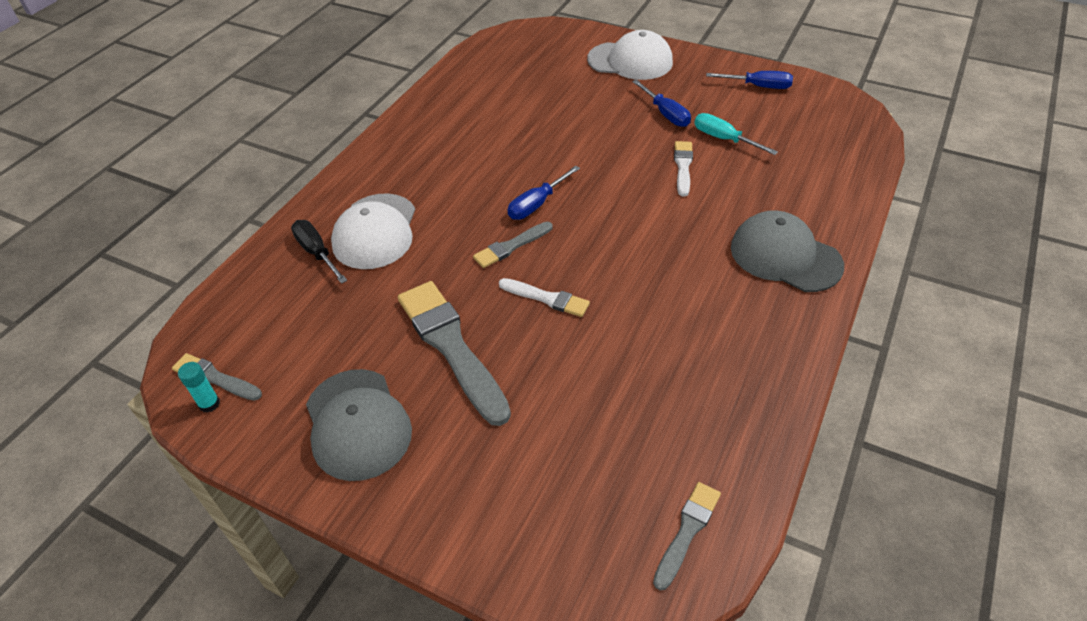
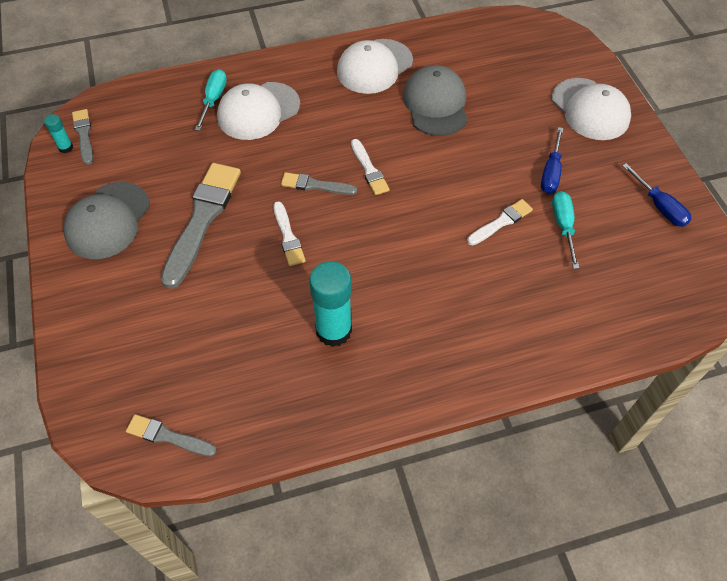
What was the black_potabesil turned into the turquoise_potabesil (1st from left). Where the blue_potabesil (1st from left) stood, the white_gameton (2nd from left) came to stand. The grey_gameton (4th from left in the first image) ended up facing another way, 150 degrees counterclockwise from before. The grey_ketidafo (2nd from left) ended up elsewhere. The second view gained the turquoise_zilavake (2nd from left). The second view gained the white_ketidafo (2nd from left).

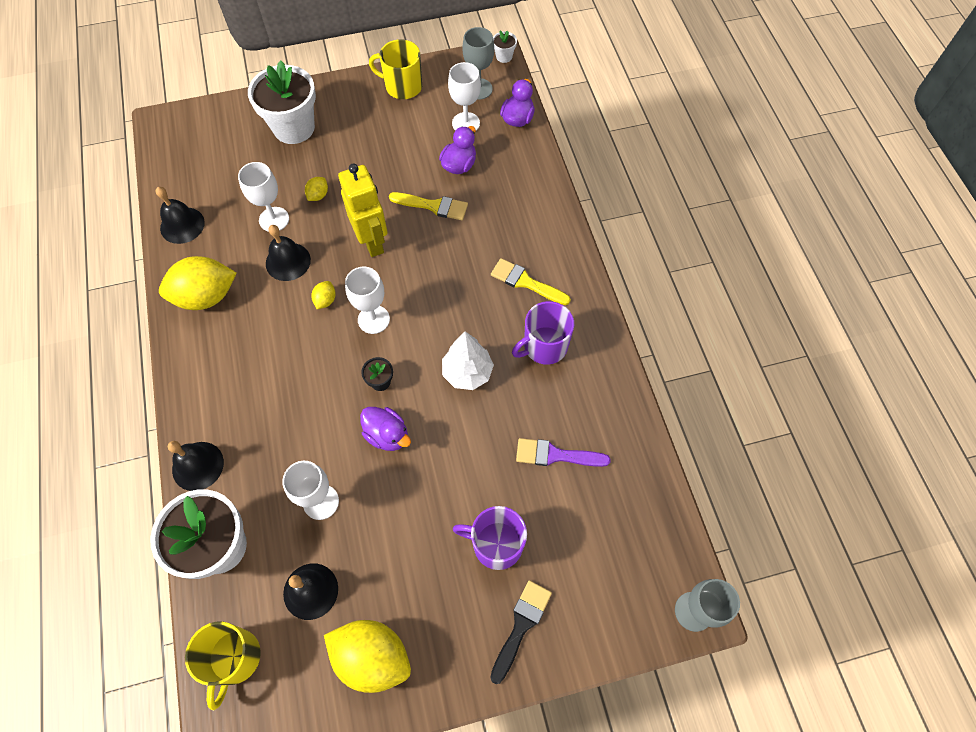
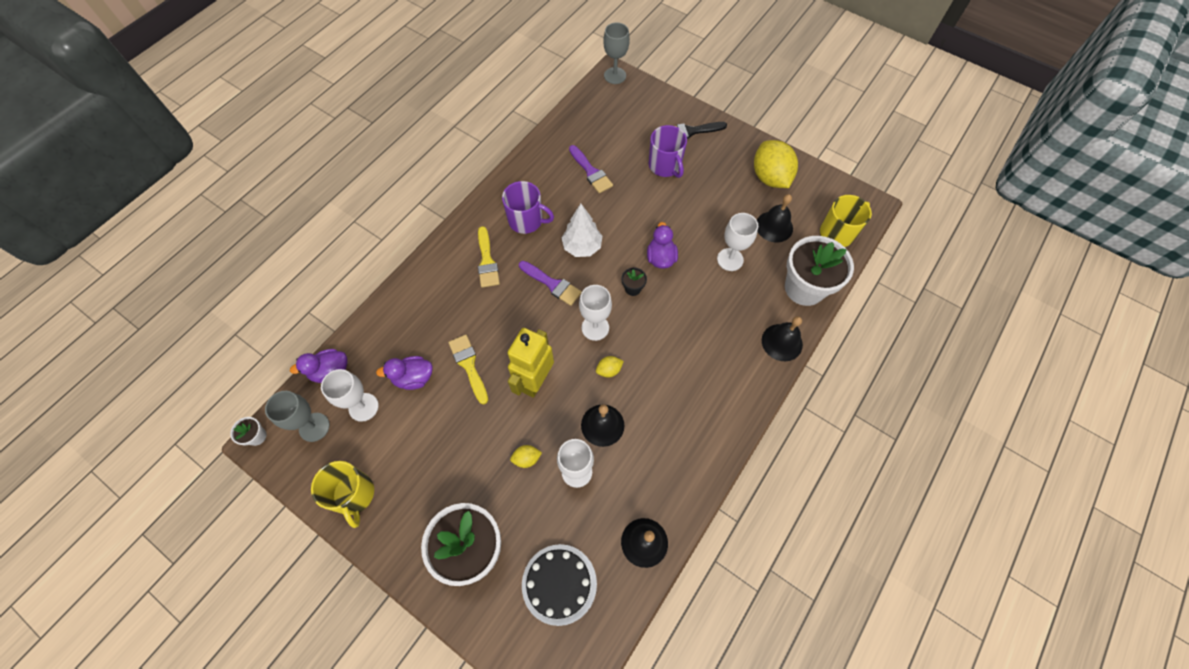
The second view lost the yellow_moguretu (1st from left). The second view gained the purple_gameton (1st from left). The second view gained the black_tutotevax.

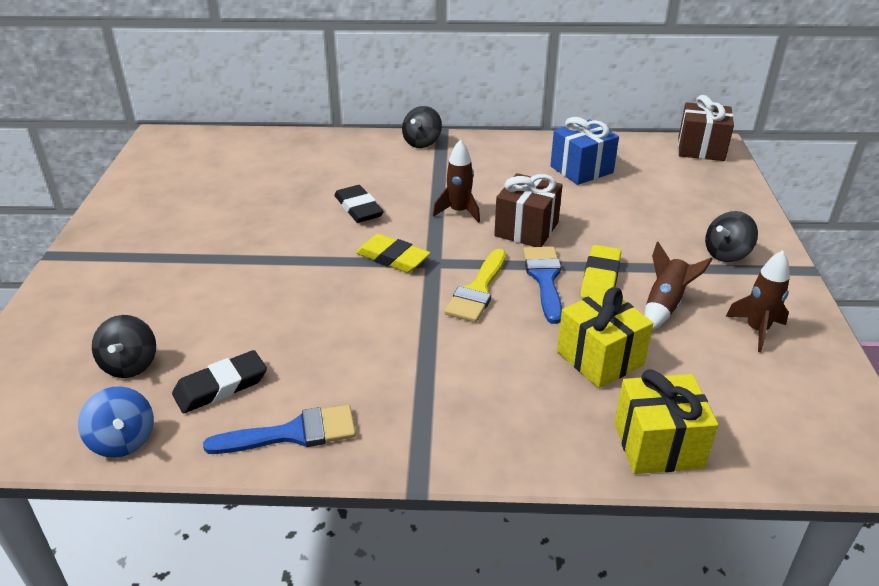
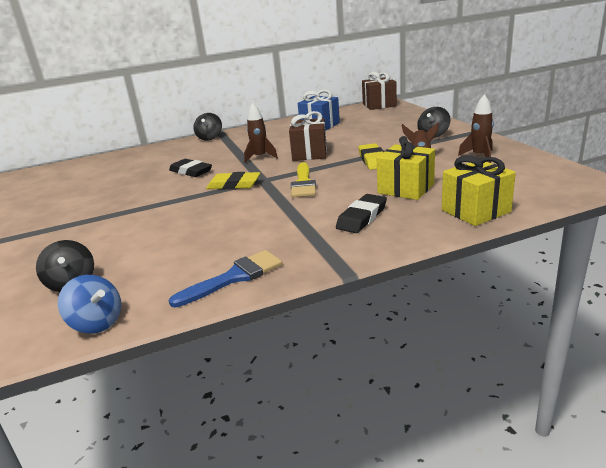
The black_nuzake (1st from left in the first image) ended up elsewhere. The second view lost the blue_gameton (2nd from left).

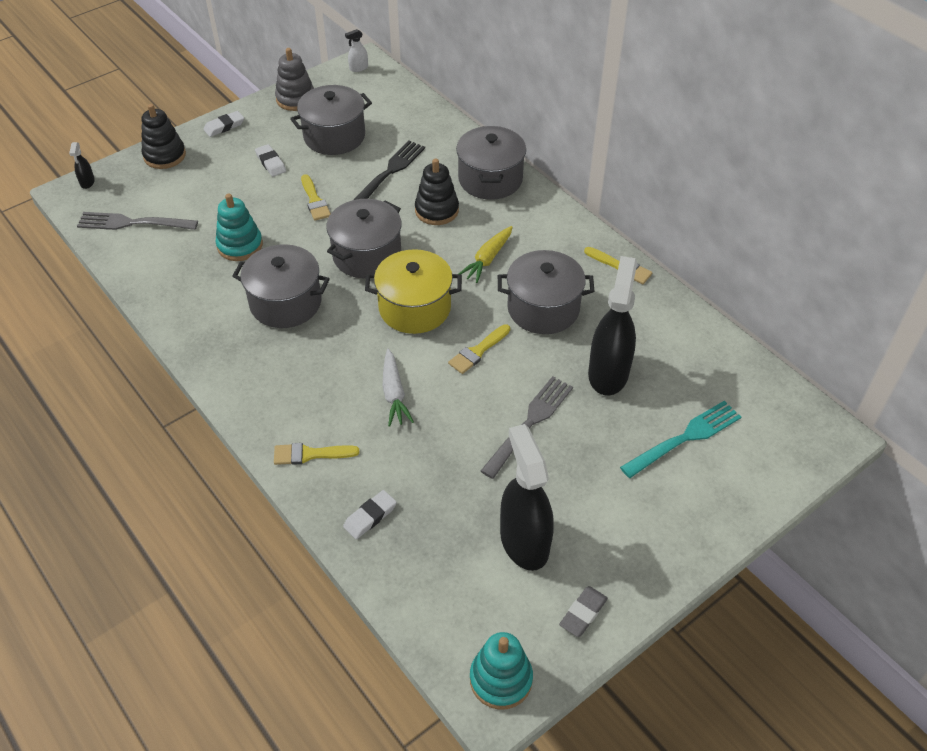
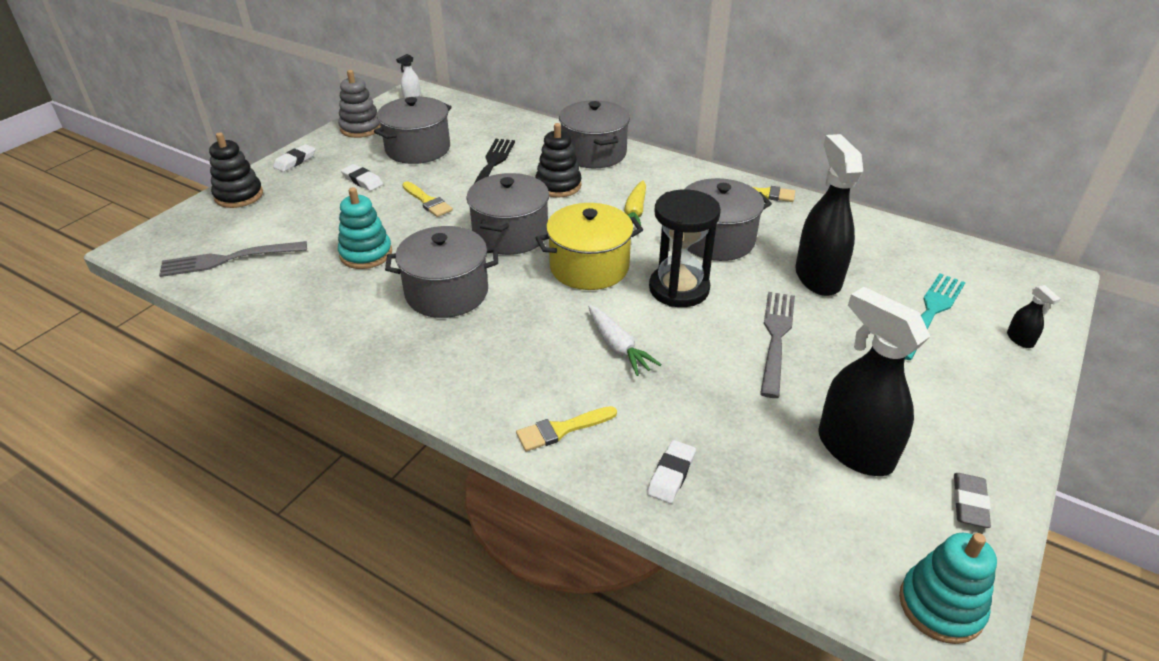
The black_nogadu (1st from left in the first image) ended up elsewhere. Where the yellow_gameton (3rd from left) stood, the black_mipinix came to stand.

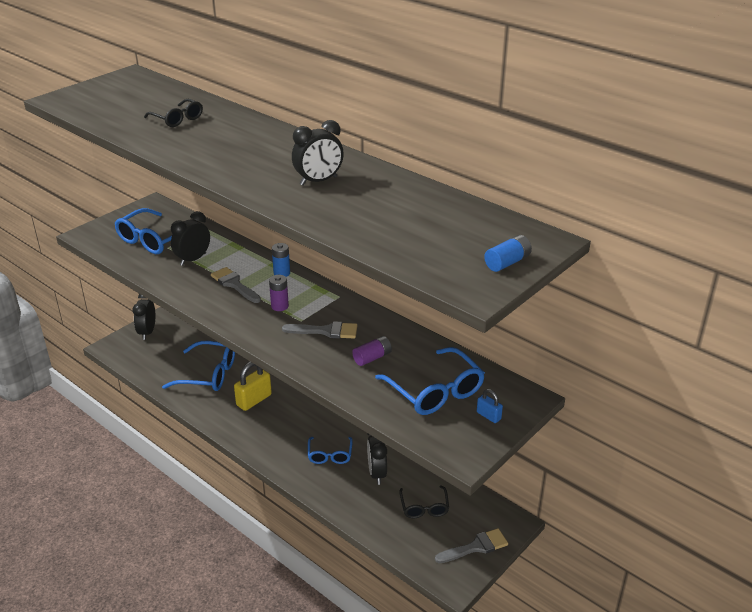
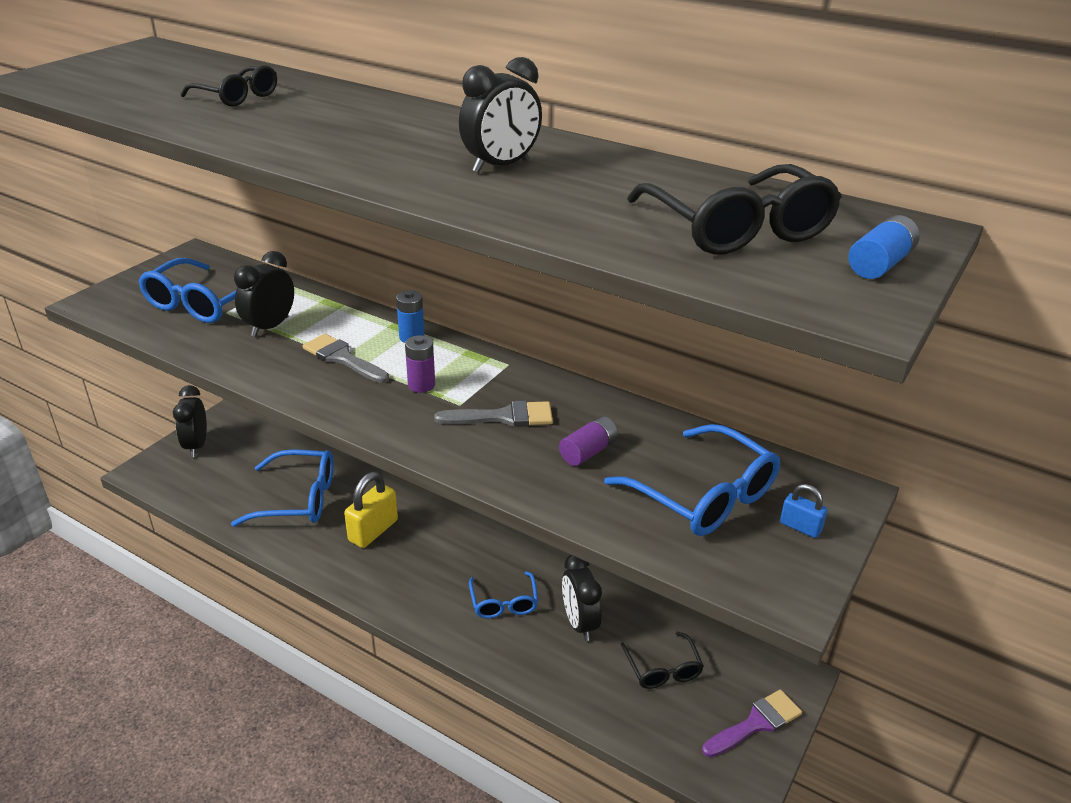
What was the grey_gameton (3rd from left) turned into the purple_gameton. The second view gained the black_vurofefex (3rd from left).

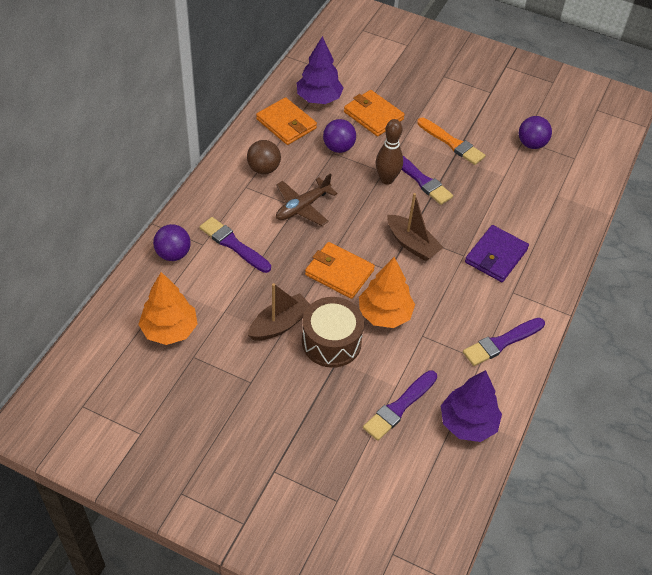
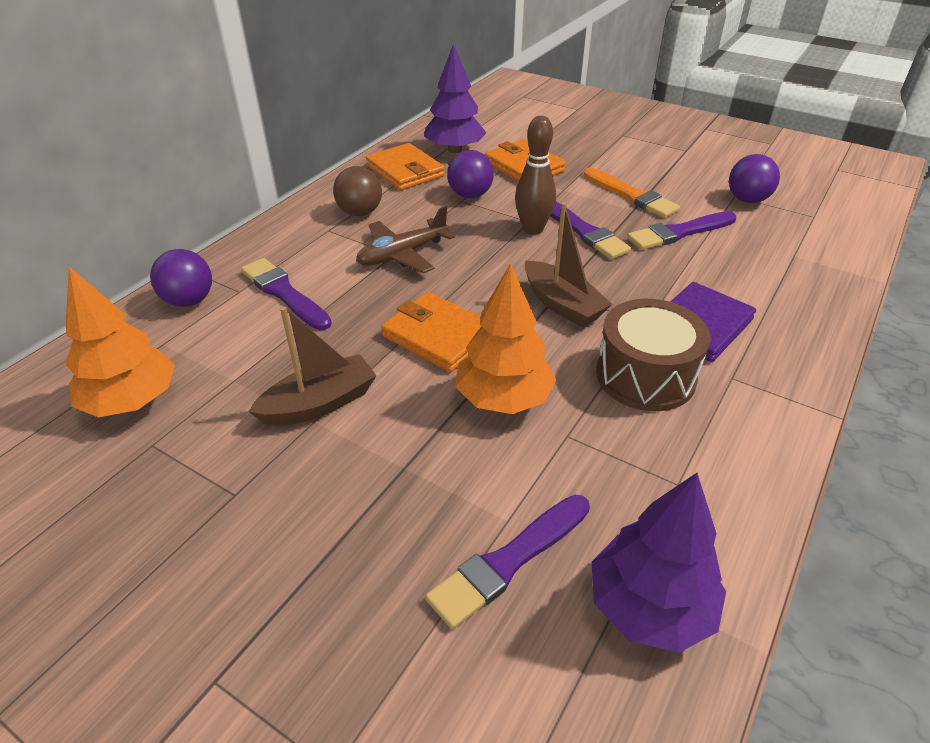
The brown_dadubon ended up elsewhere. The purple_gameton (4th from left) ended up elsewhere.

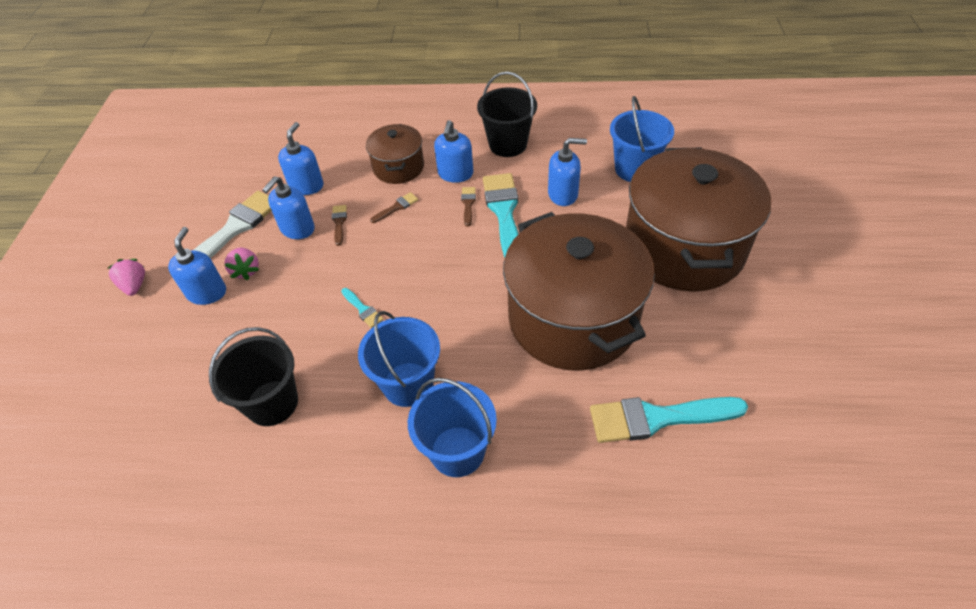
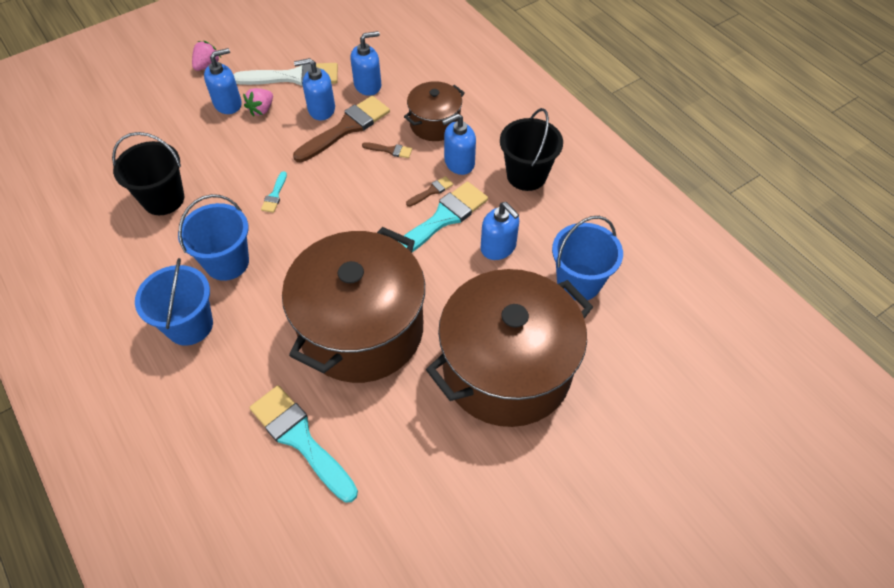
The size of the brown_gameton (1st from left) changed by a factor of 2.23.

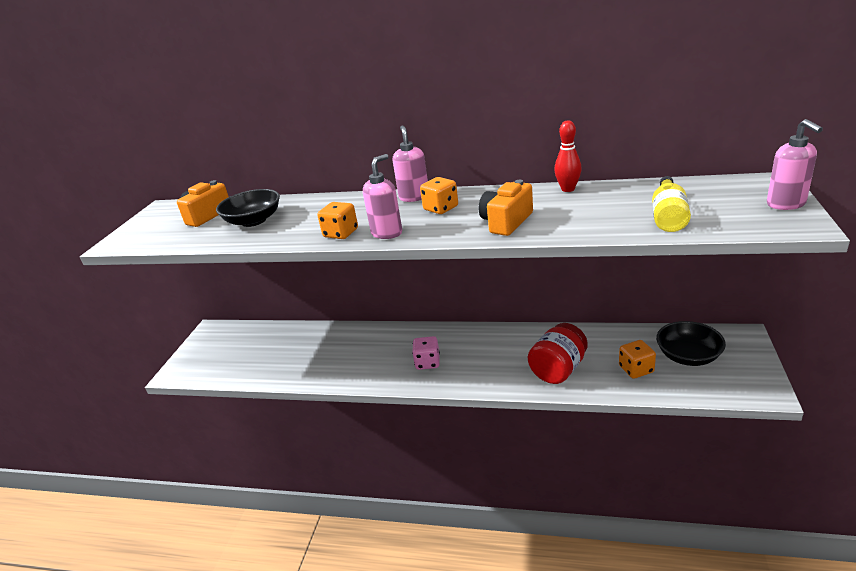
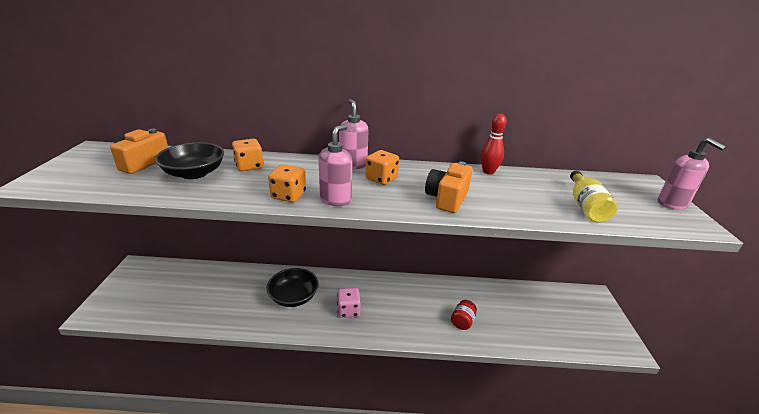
The size of the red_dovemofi changed by a factor of 0.56. The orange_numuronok (3rd from left in the first image) ended up elsewhere. The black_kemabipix (2nd from left) ended up elsewhere.

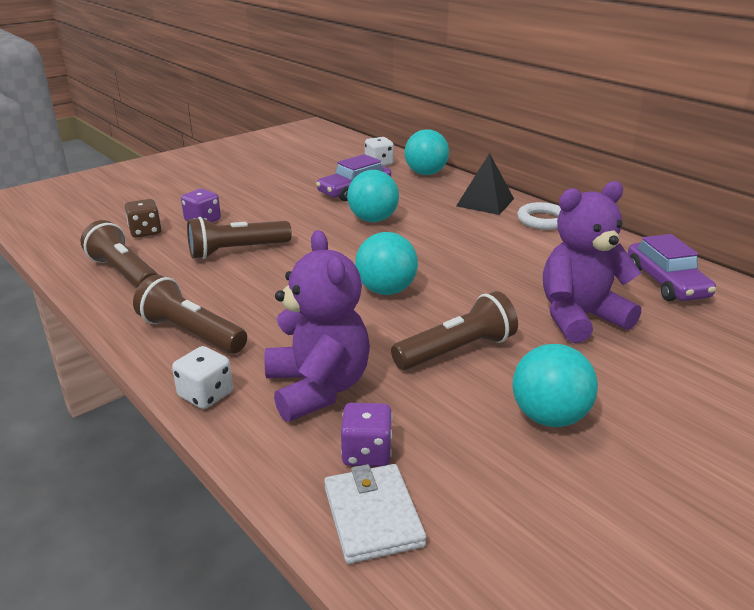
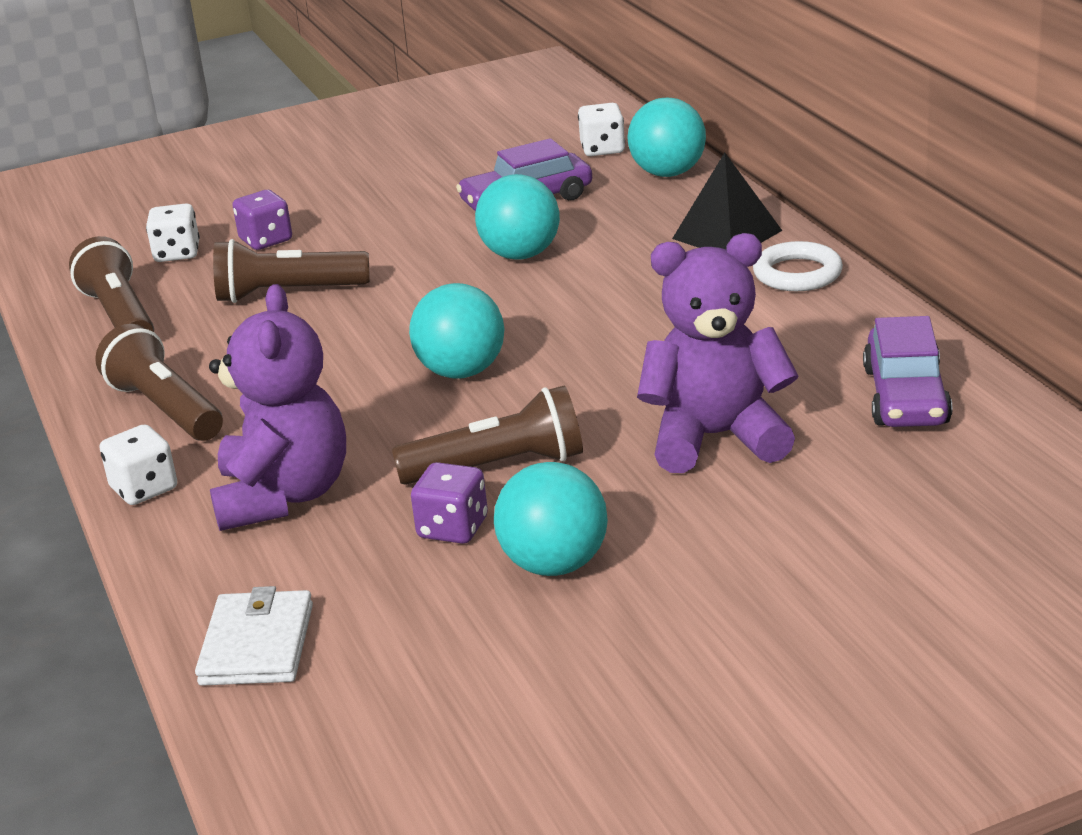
What was the brown_numuronok turned into the white_numuronok (2nd from left). The purple_numuronok (2nd from left) ended up elsewhere.

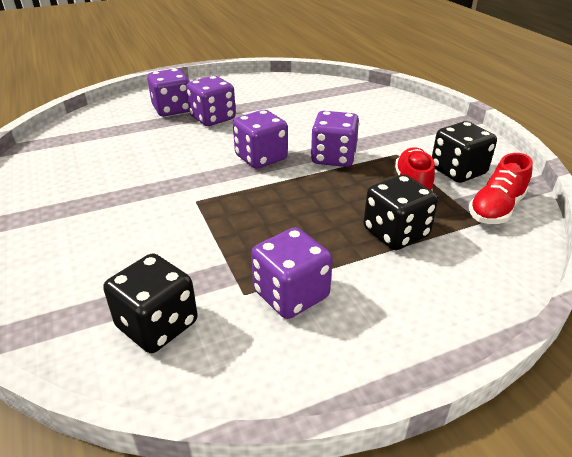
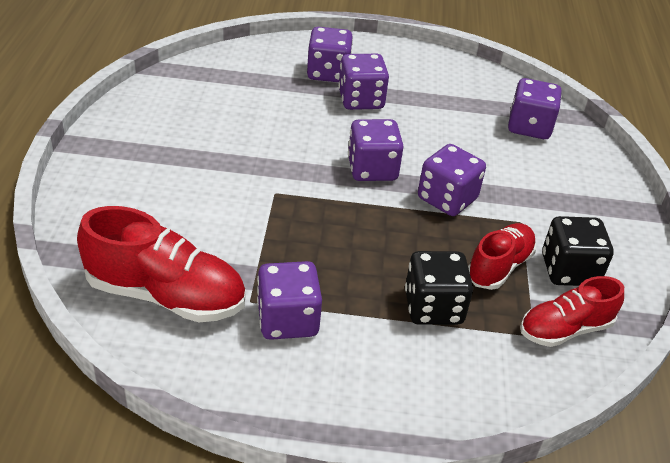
Where the black_numuronok (1st from left) stood, the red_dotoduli (1st from left) came to stand. The second view gained the purple_numuronok (6th from left).

